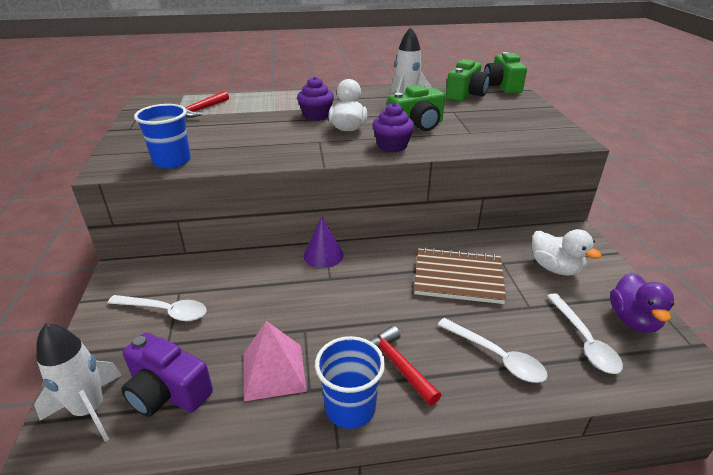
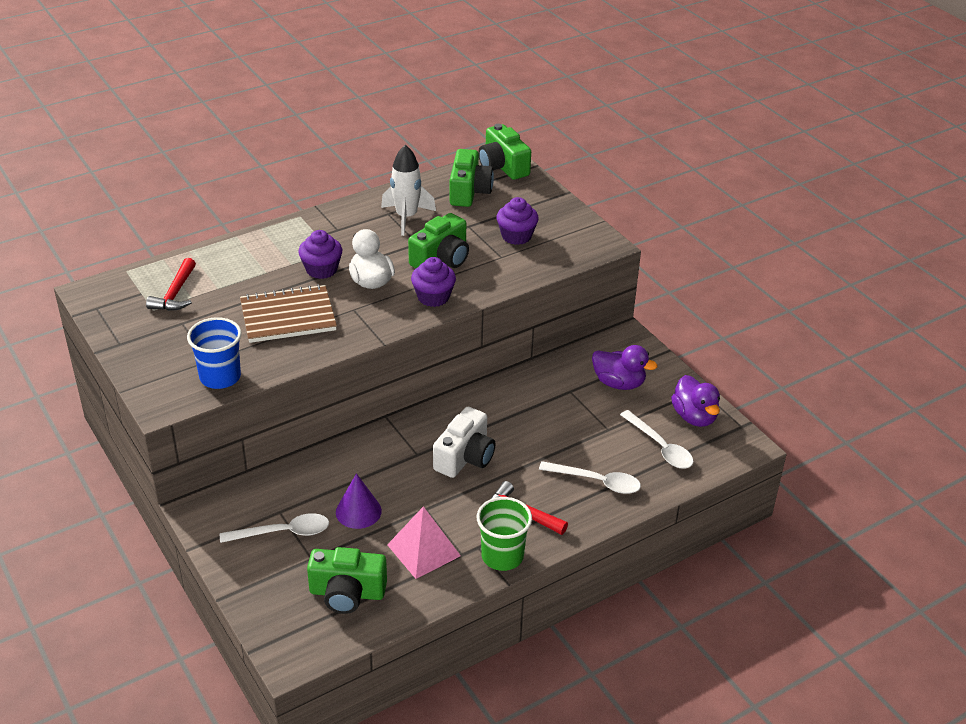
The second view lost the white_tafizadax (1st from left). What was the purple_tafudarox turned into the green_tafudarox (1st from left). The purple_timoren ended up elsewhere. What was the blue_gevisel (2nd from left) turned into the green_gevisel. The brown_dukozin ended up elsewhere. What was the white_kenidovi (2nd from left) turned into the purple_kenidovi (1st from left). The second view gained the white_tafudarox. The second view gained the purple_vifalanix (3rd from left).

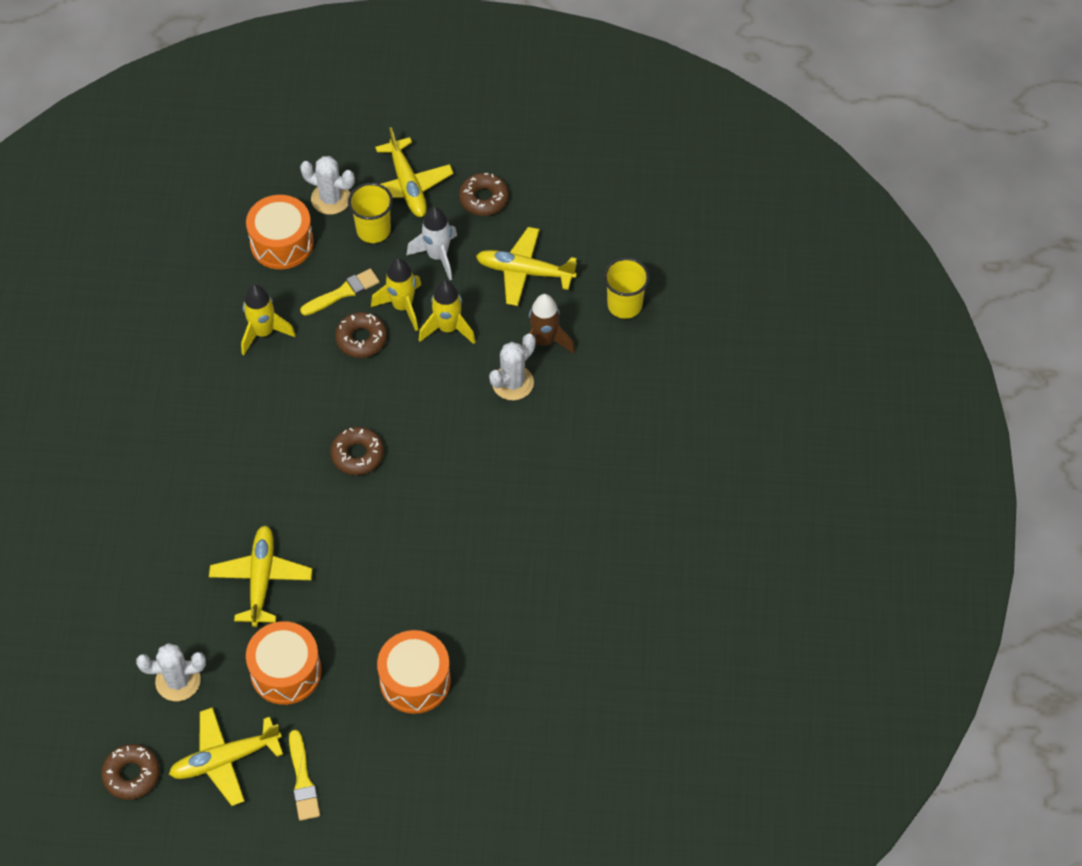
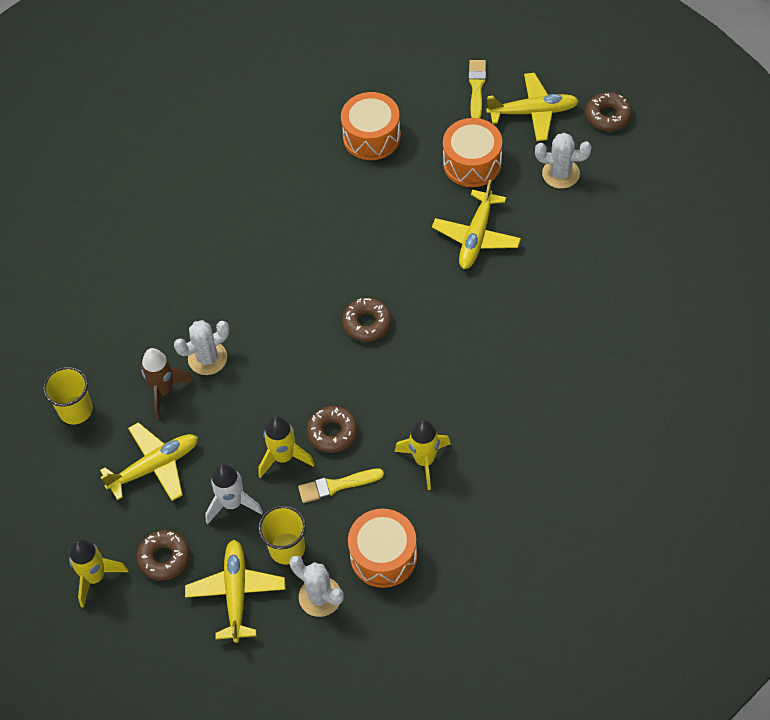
The yellow_tafizadax (3rd from left in the first image) ended up elsewhere. The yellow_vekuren (4th from left in the first image) ended up facing another way, 60 degrees counterclockwise from before.

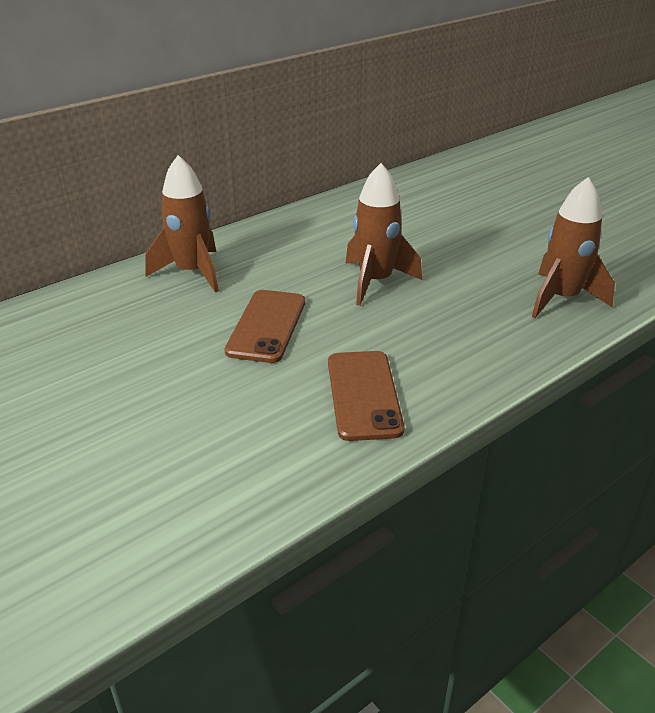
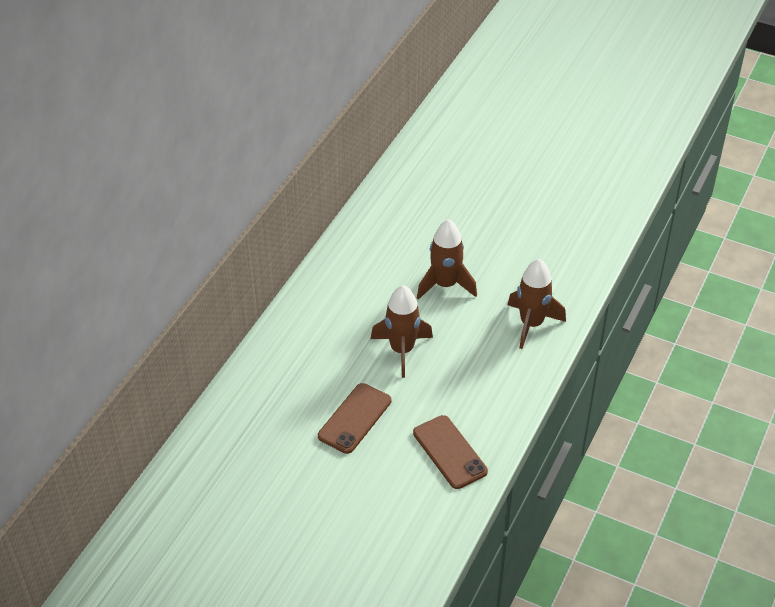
The brown_tafizadax (1st from left in the first image) ended up elsewhere. The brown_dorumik (1st from left) ended up facing another way, 45 degrees clockwise from before.

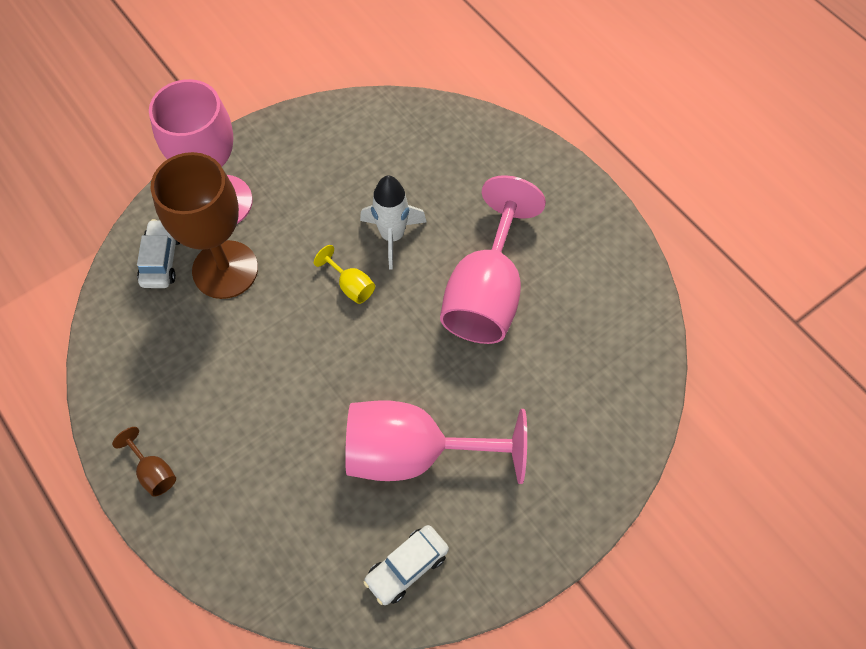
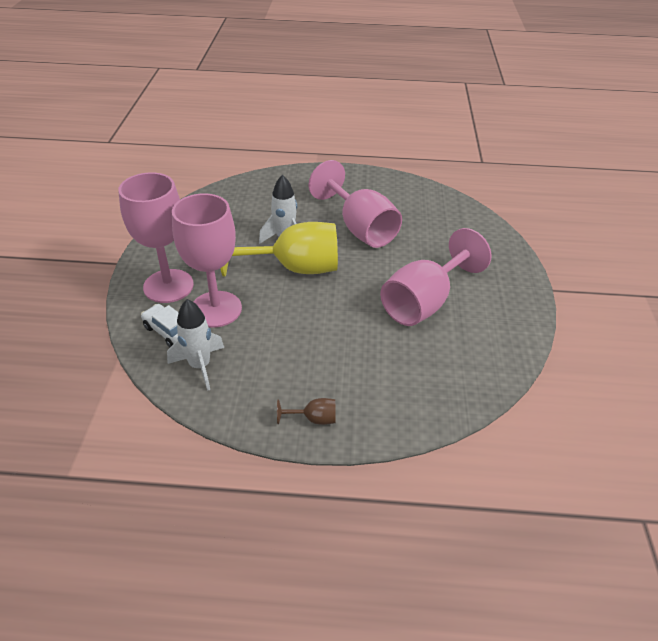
What was the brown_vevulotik (2nd from left) turned into the pink_vevulotik (2nd from left). The size of the yellow_vevulotik changed by a factor of 2.49. The second view lost the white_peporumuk (2nd from left). The second view gained the white_tafizadax (1st from left).

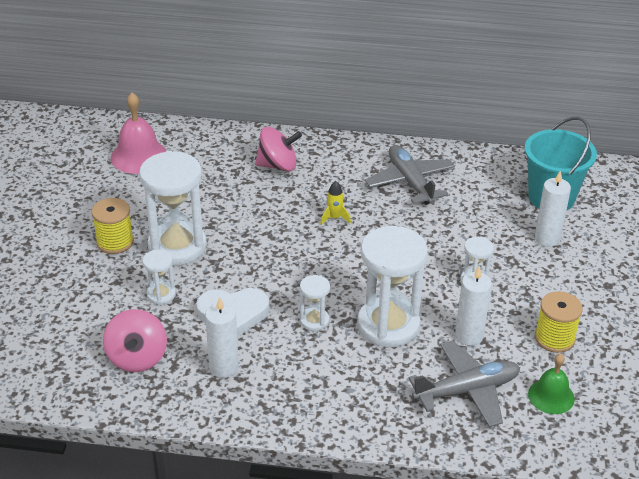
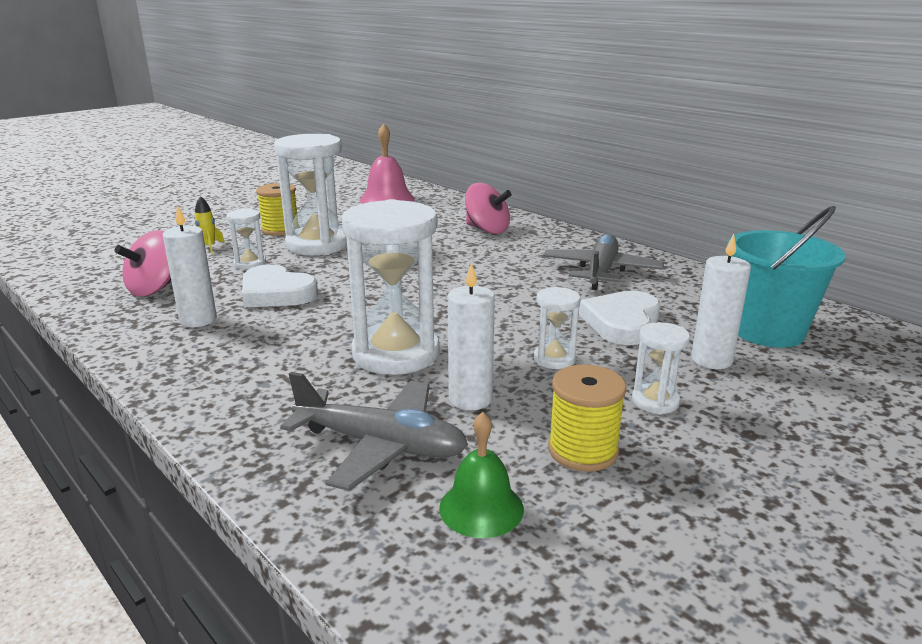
The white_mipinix (3rd from left in the first image) ended up elsewhere. The yellow_tafizadax ended up elsewhere. The second view gained the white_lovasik (2nd from left).

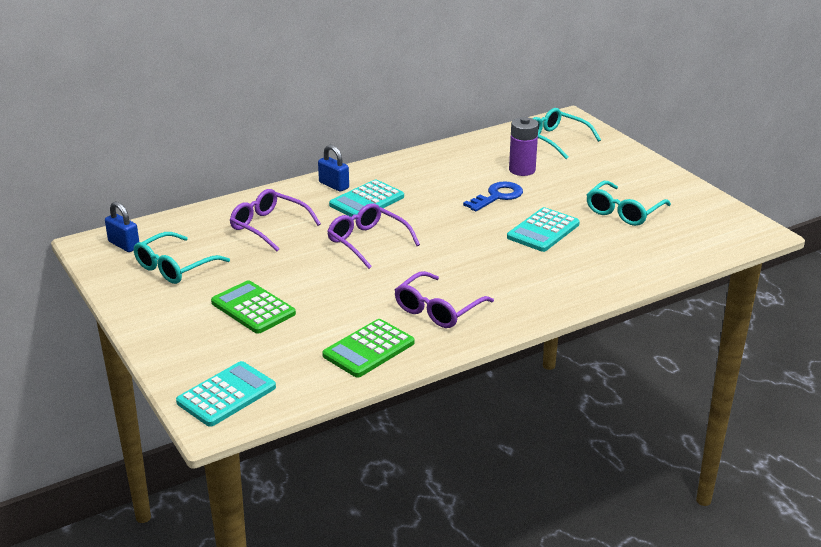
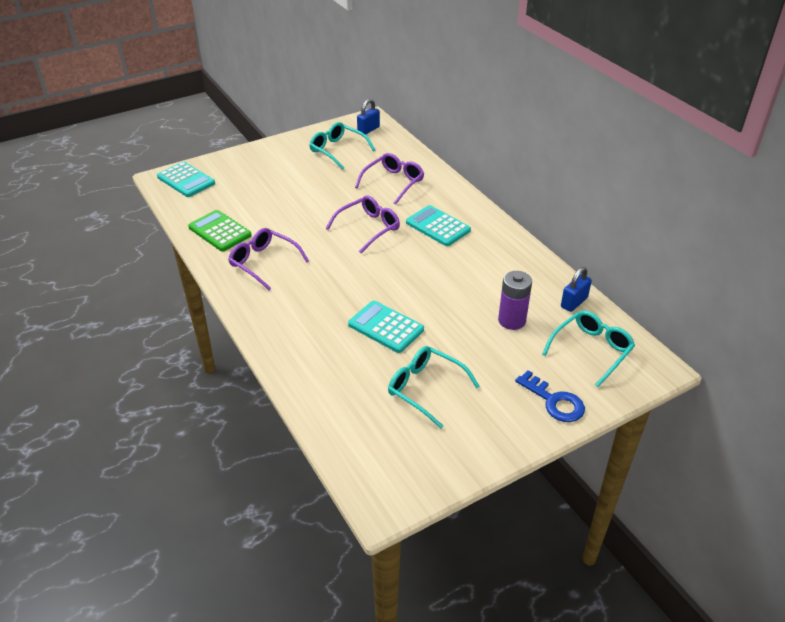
The second view lost the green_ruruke (1st from left). The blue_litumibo (2nd from left) ended up elsewhere. The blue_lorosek ended up elsewhere.

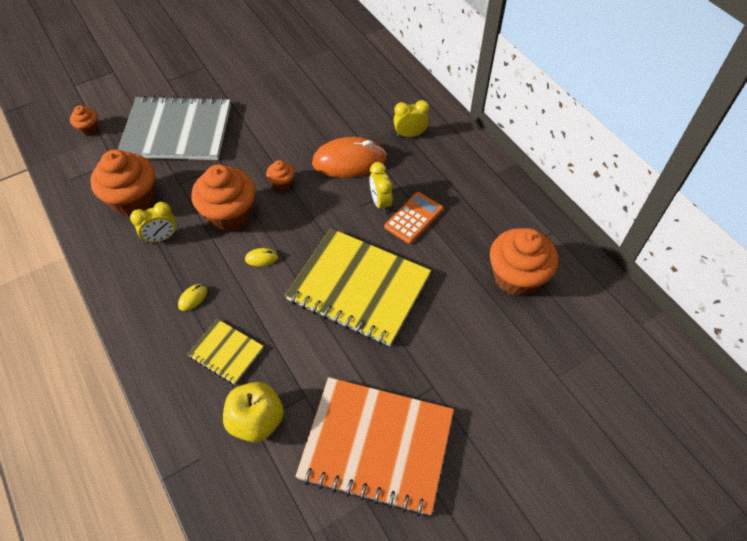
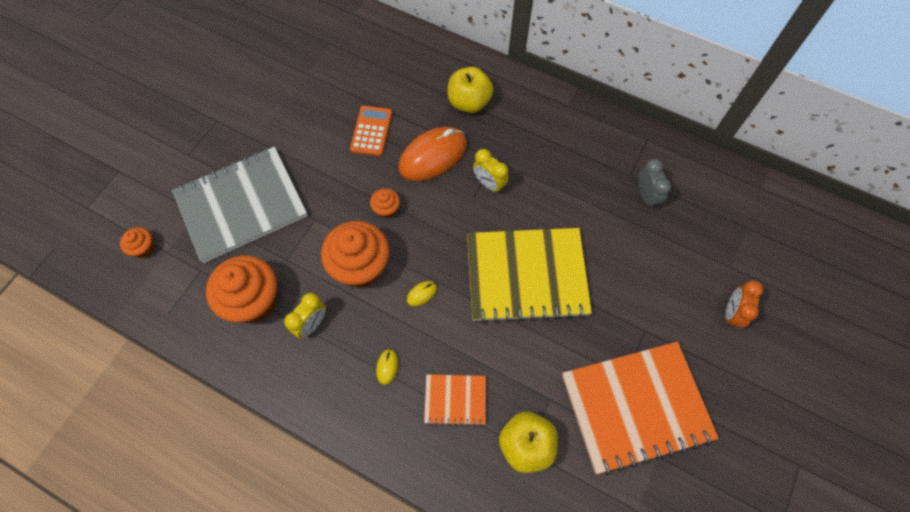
What was the yellow_dukozin (1st from left) turned into the orange_dukozin (1st from left). The orange_ruruke ended up elsewhere. Where the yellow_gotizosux (3rd from left) stood, the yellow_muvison (1st from left) came to stand. Where the orange_vifalanix (5th from left) stood, the grey_gotizosux came to stand. The second view gained the orange_gotizosux.

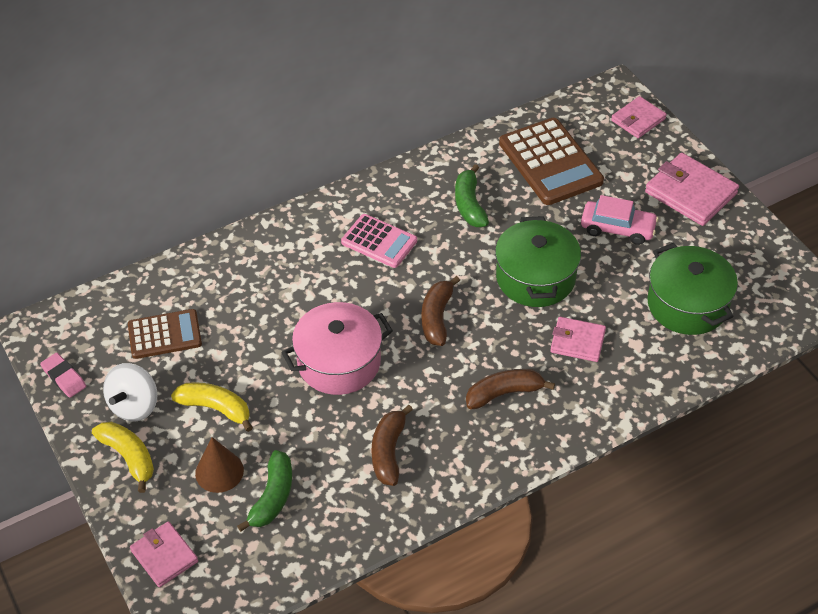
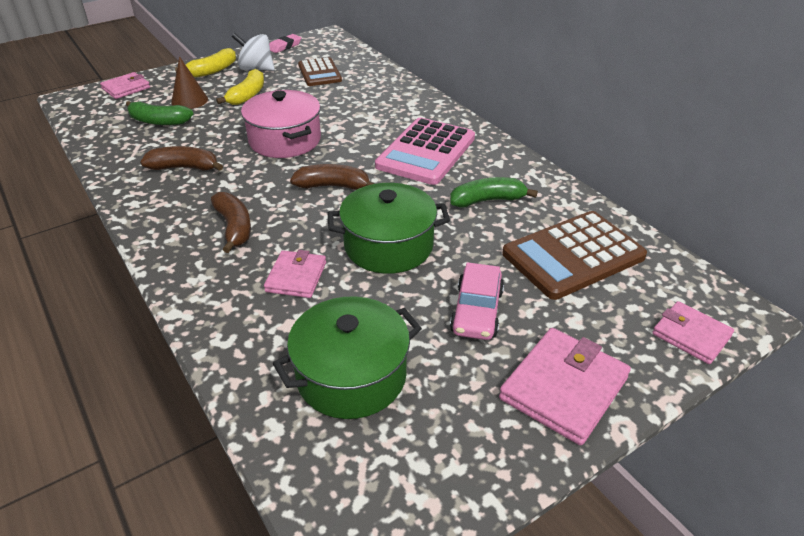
The size of the pink_ruruke changed by a factor of 1.60.

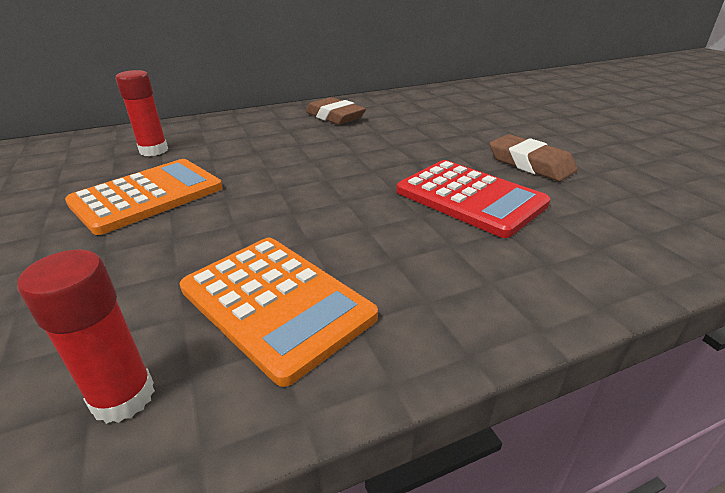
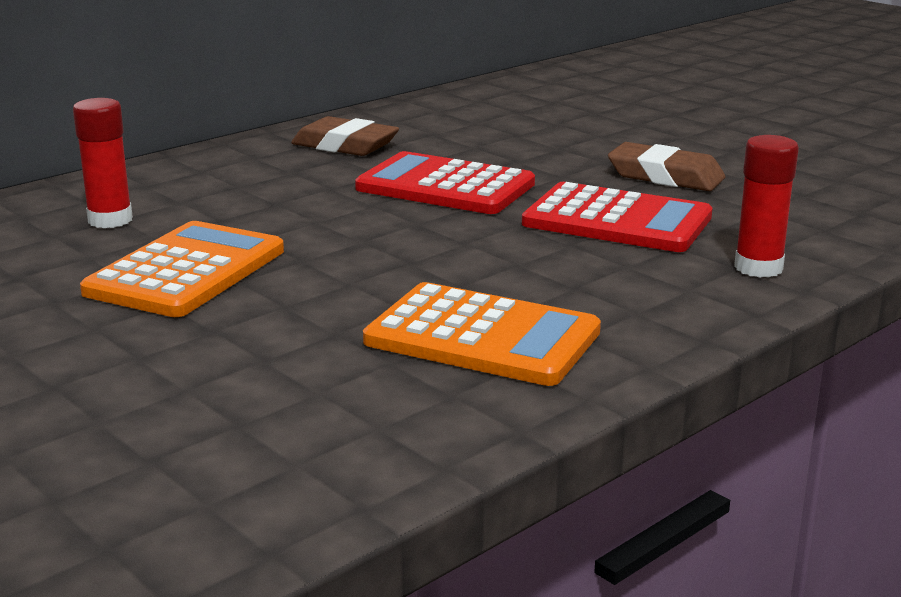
The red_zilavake (1st from left in the first image) ended up elsewhere. The second view gained the red_ruruke (1st from left).

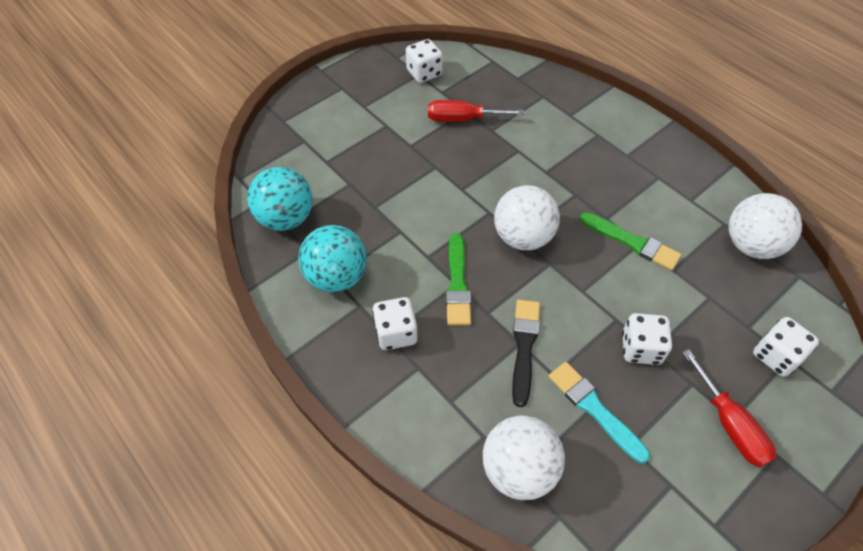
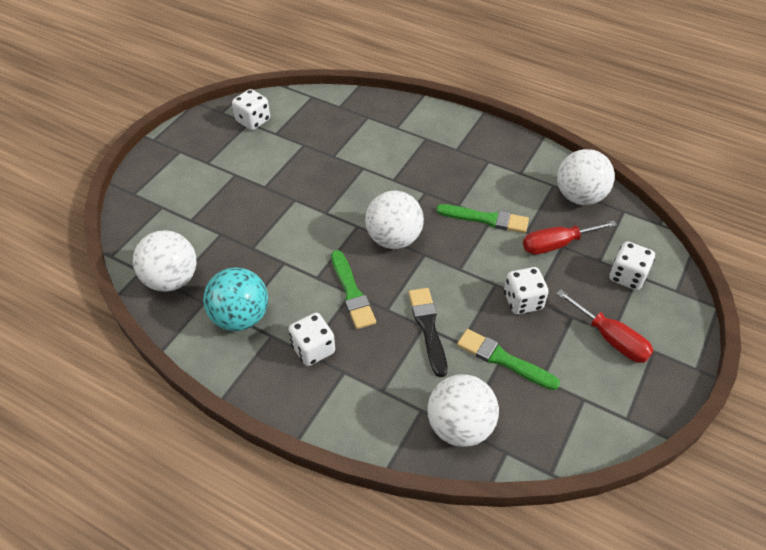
What was the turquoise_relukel (1st from left) turned into the white_relukel (1st from left). The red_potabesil (1st from left) ended up elsewhere. What was the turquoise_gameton turned into the green_gameton (3rd from left).

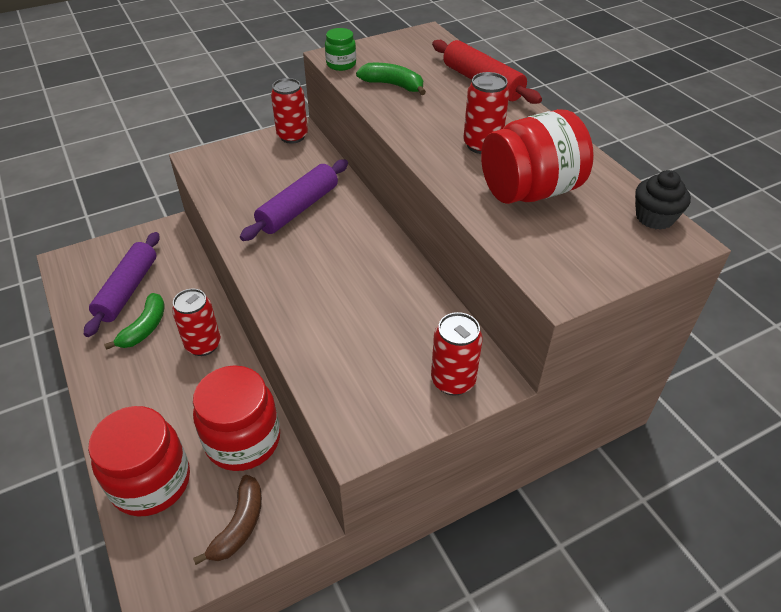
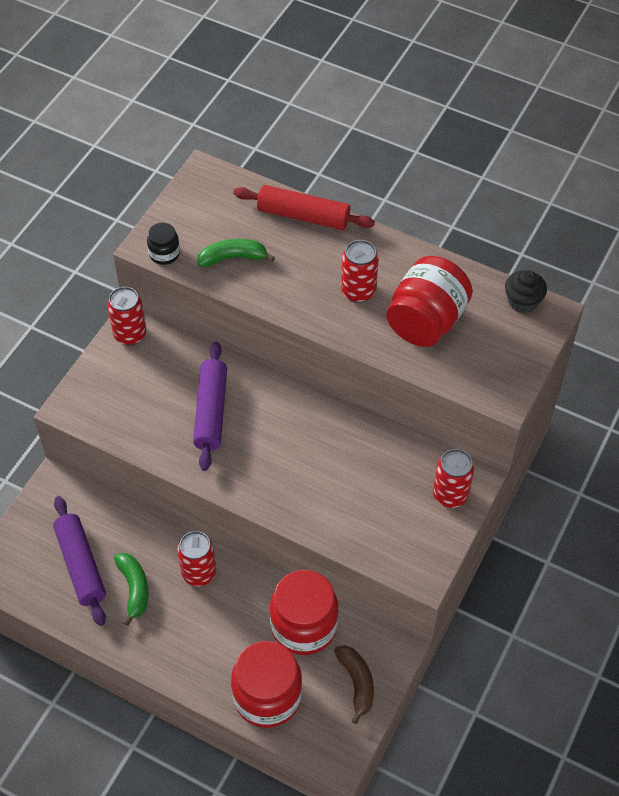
What was the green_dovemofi turned into the black_dovemofi.

